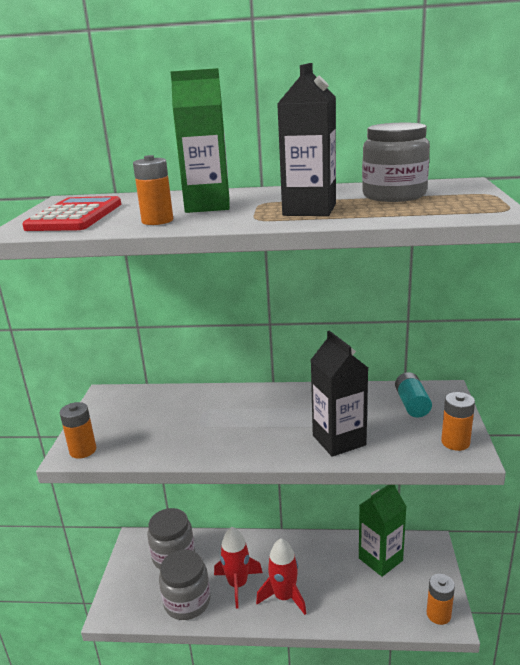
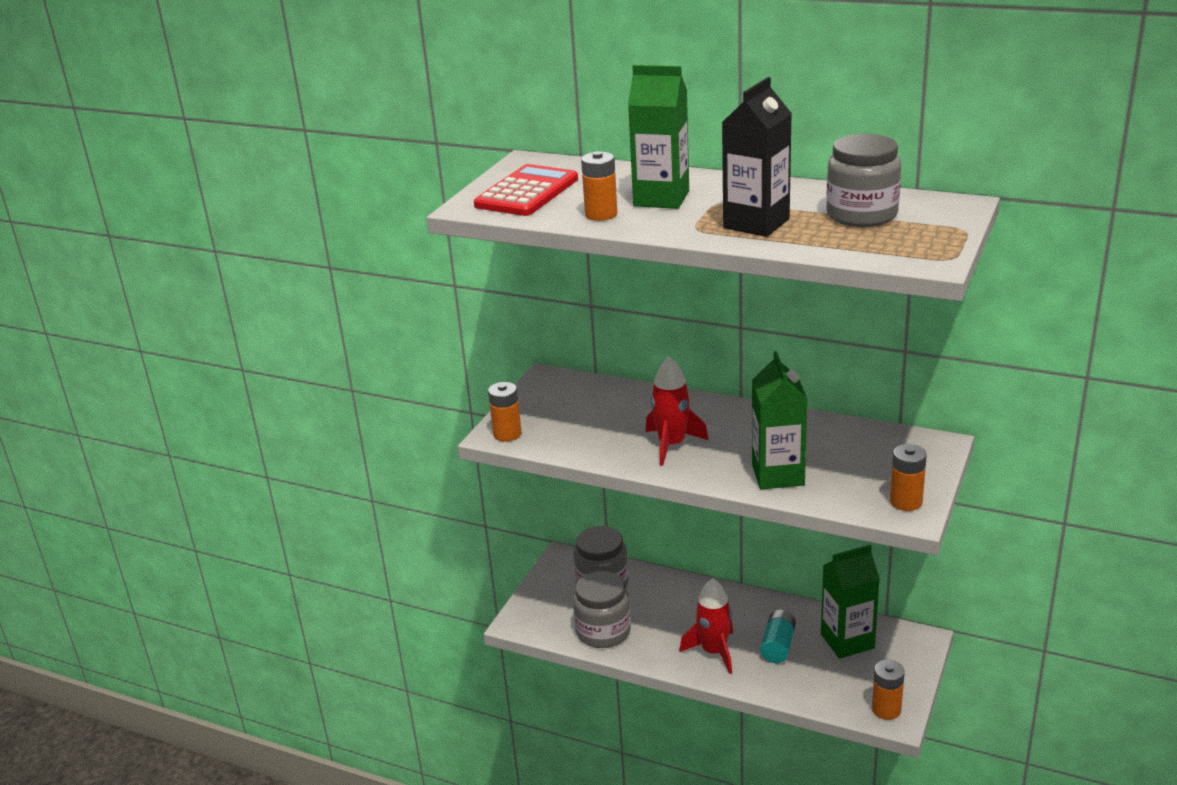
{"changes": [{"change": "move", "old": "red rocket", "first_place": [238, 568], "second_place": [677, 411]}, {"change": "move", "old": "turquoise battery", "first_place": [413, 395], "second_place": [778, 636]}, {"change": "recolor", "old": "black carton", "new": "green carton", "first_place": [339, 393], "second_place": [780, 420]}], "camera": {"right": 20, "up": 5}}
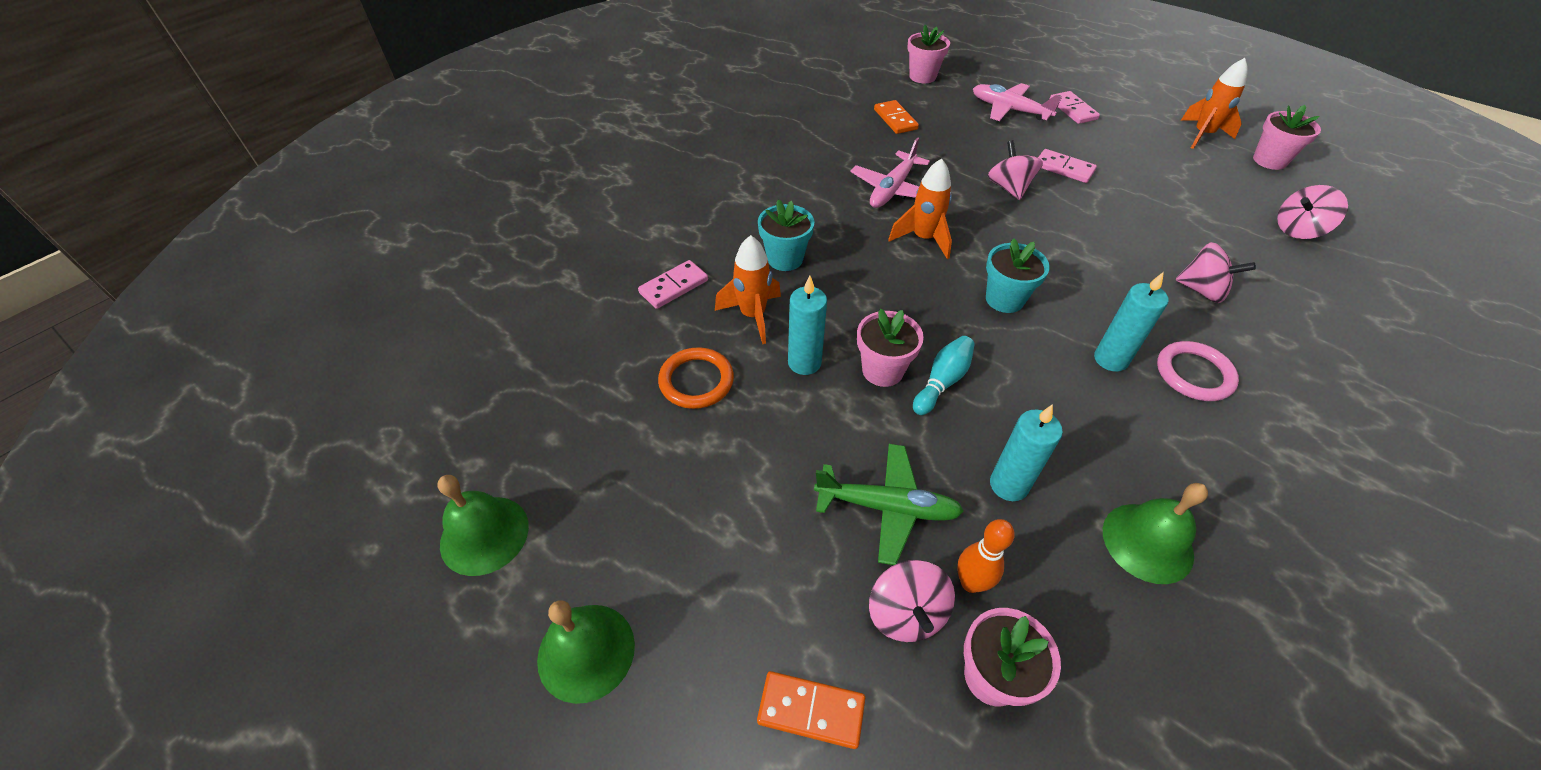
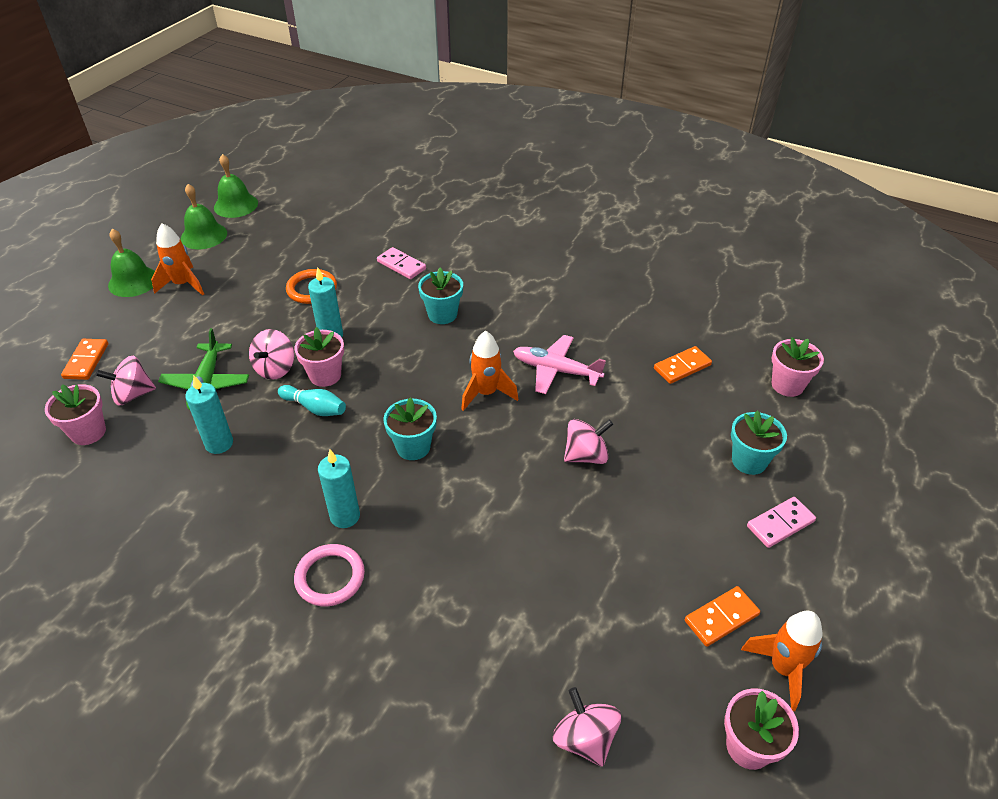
{"changes": [{"change": "delete", "old": "orange bowling pin", "first_place": [986, 556]}, {"change": "delete", "old": "pink domino", "first_place": [1067, 166]}, {"change": "insert", "new": "orange domino", "second_place": [722, 616]}, {"change": "move", "old": "orange rocket", "first_place": [748, 289], "second_place": [177, 259]}, {"change": "move", "old": "green bell", "first_place": [1155, 533], "second_place": [236, 186]}, {"change": "move", "old": "pink spinning top", "first_place": [1216, 272], "second_place": [271, 354]}, {"change": "replace", "old": "pink plane", "new": "turquoise flower pot", "first_place": [1017, 102], "second_place": [759, 443]}], "camera": {"right": 80, "up": -5}}
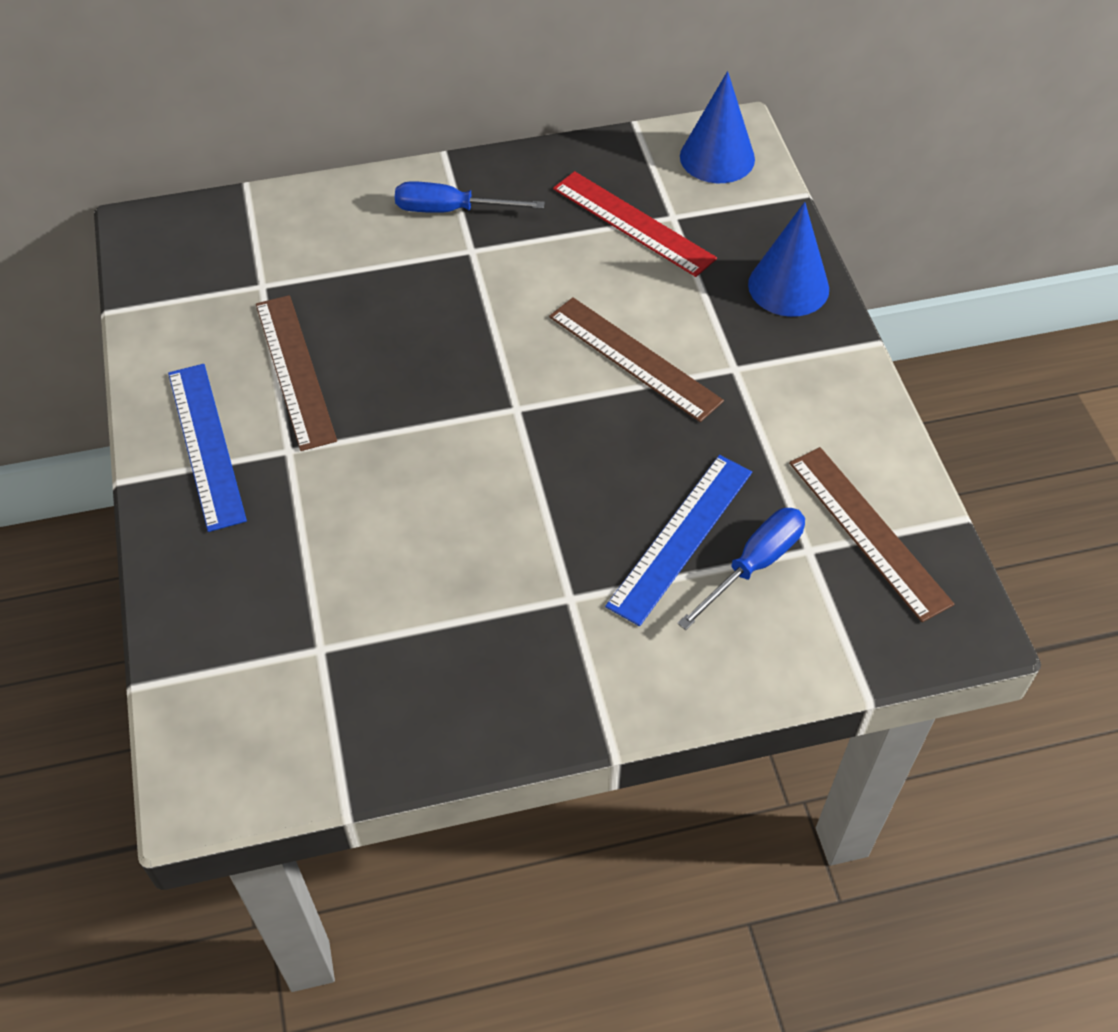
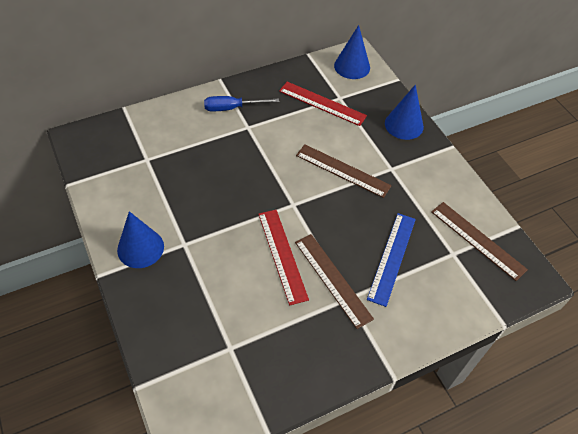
{"changes": [{"change": "delete", "old": "blue screwdriver", "first_place": [741, 569]}, {"change": "insert", "new": "red ruler", "second_place": [283, 258]}, {"change": "move", "old": "brown ruler", "first_place": [296, 373], "second_place": [334, 281]}, {"change": "replace", "old": "blue ruler", "new": "blue cone", "first_place": [207, 448], "second_place": [140, 239]}], "camera": {"right": -15, "up": 0}}
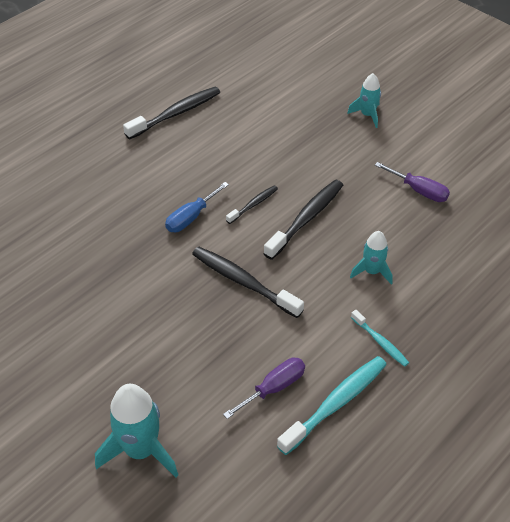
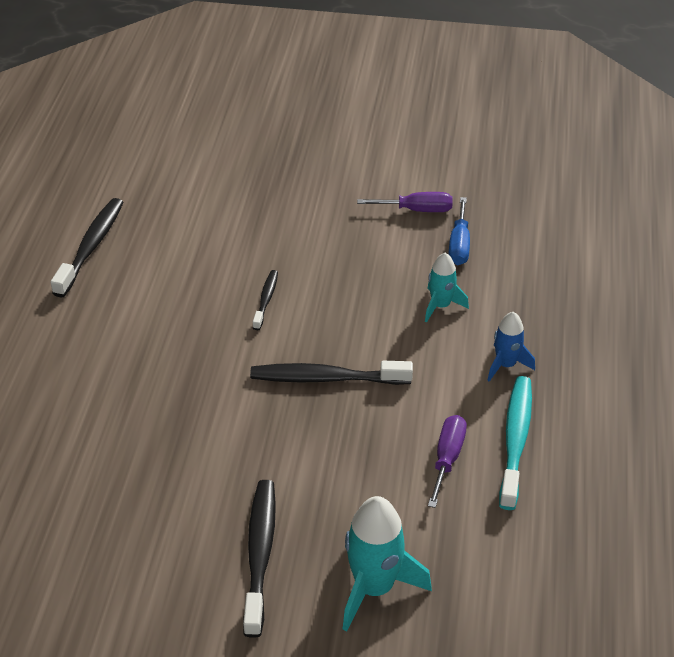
{"changes": [{"change": "delete", "old": "turquoise rocket", "first_place": [364, 100]}, {"change": "move", "old": "blue screwdriver", "first_place": [197, 207], "second_place": [459, 231]}, {"change": "move", "old": "black toothbrush", "first_place": [303, 220], "second_place": [259, 559]}, {"change": "replace", "old": "turquoise toothbrush", "new": "blue rocket", "first_place": [380, 338], "second_place": [511, 347]}], "camera": {"right": -35, "up": -5}}
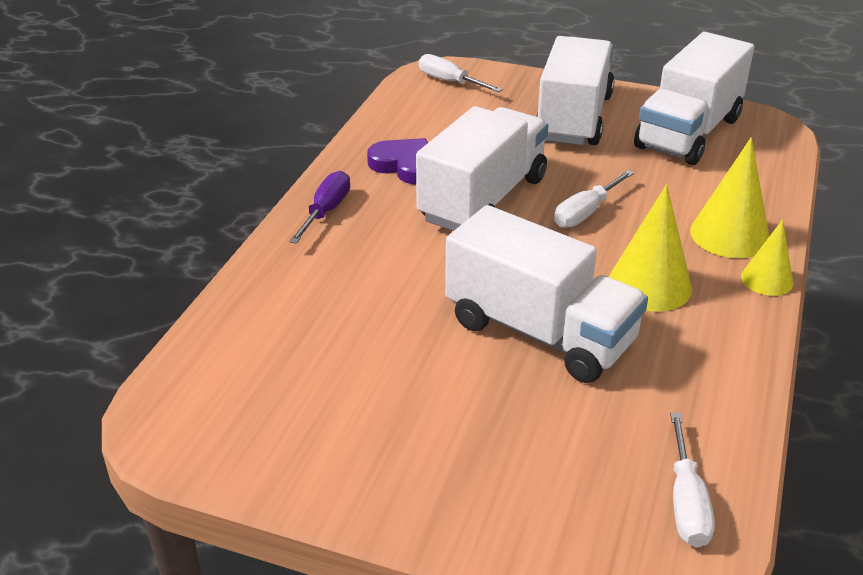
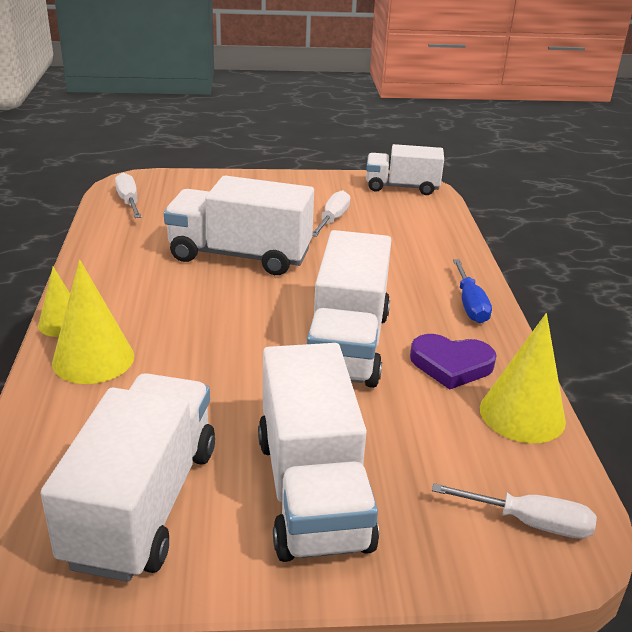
{"changes": [{"change": "insert", "new": "white truck", "second_place": [405, 169]}, {"change": "move", "old": "white screwdriver", "first_place": [594, 199], "second_place": [331, 213]}, {"change": "move", "old": "yellow cone", "first_place": [650, 248], "second_place": [523, 378]}, {"change": "recolor", "old": "purple screwdriver", "new": "blue screwdriver", "first_place": [319, 207], "second_place": [472, 291]}], "camera": {"right": 155, "up": -5}}
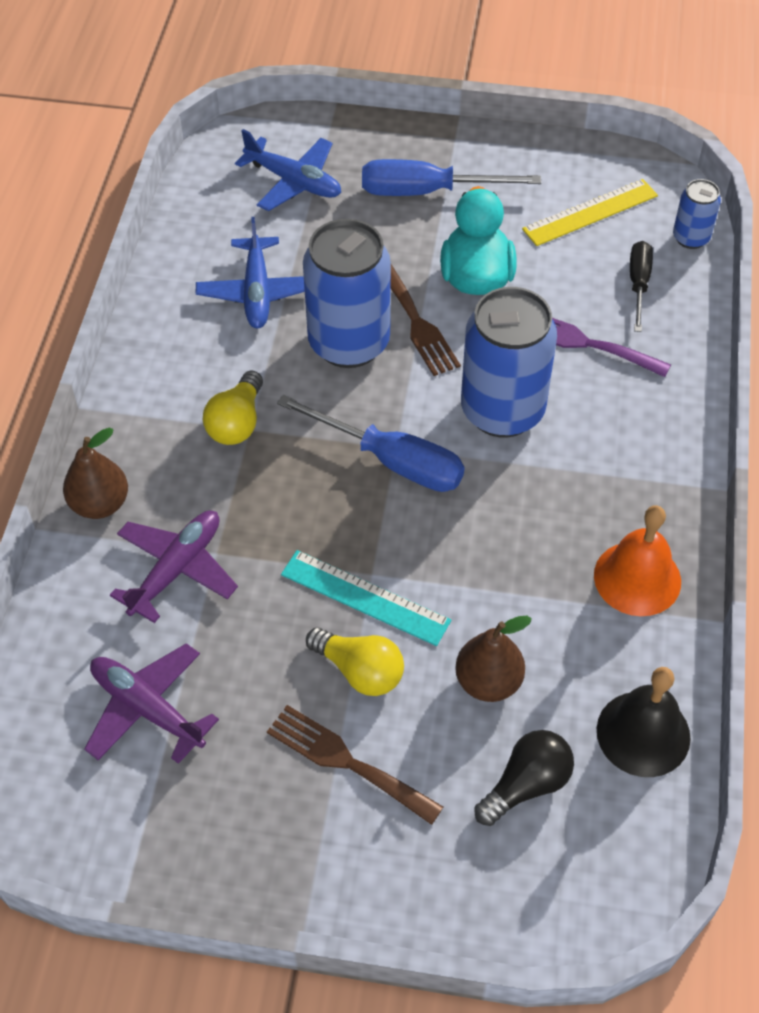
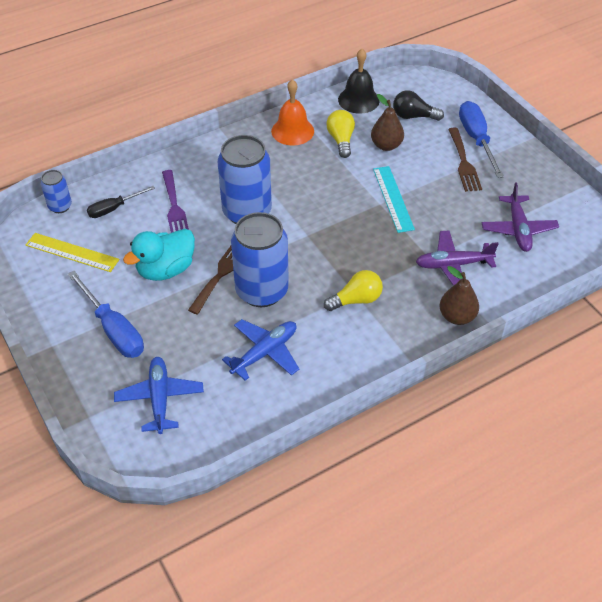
{"changes": [{"change": "move", "old": "blue screwdriver", "first_place": [370, 443], "second_place": [481, 139]}, {"change": "move", "old": "yellow light bulb", "first_place": [355, 662], "second_place": [340, 134]}], "camera": {"right": -130, "up": -5}}
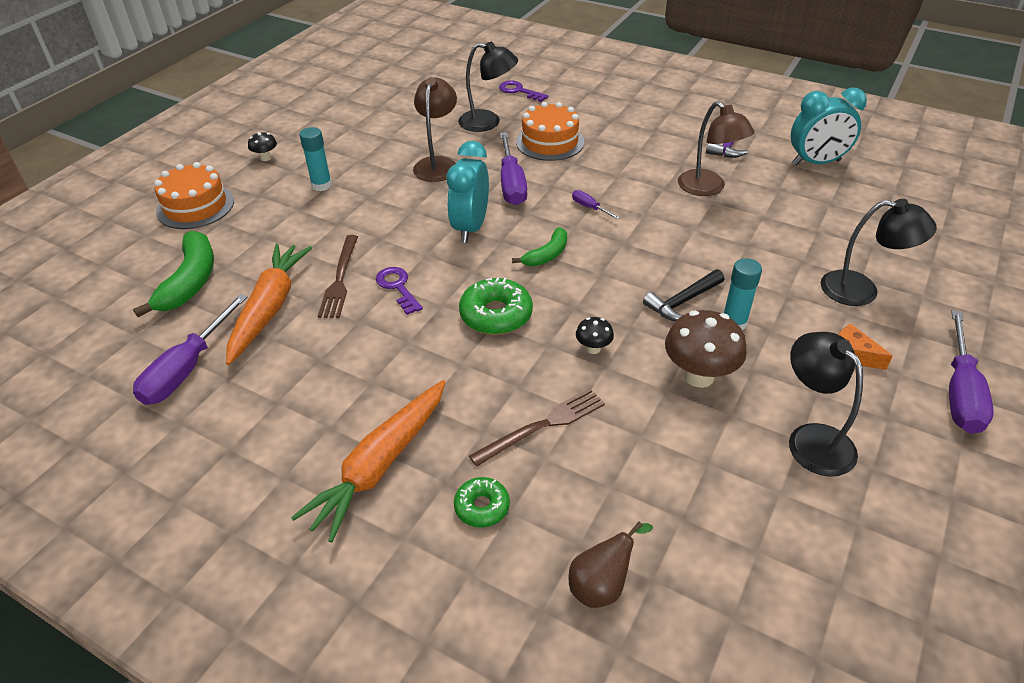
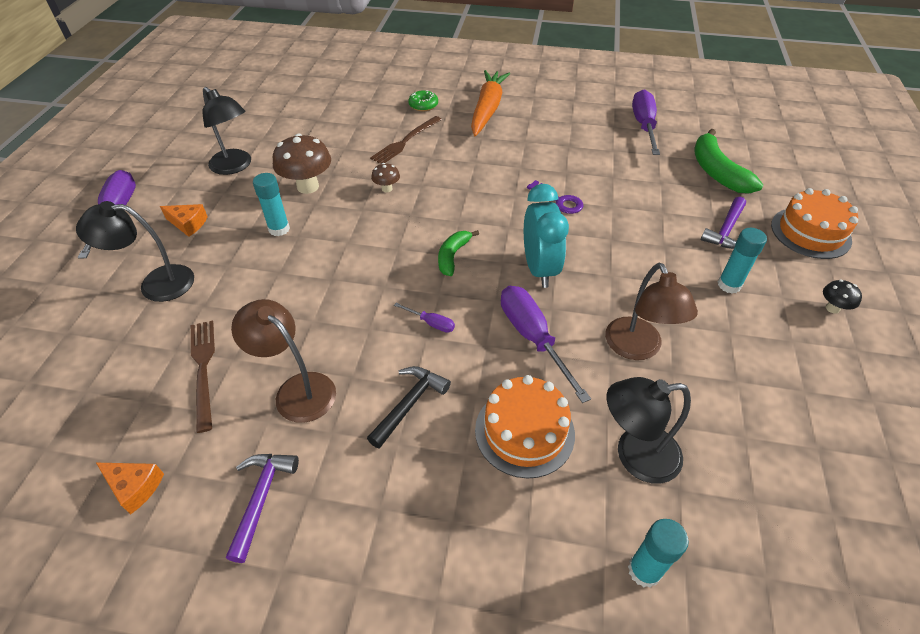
{"changes": [{"change": "delete", "old": "orange carrot", "first_place": [269, 304]}, {"change": "delete", "old": "green donut", "first_place": [496, 306]}, {"change": "delete", "old": "brown pear", "first_place": [610, 565]}, {"change": "insert", "new": "purple hammer", "second_place": [723, 223]}, {"change": "move", "old": "brown fork", "first_place": [338, 276], "second_place": [203, 376]}, {"change": "move", "old": "black hammer", "first_place": [684, 295], "second_place": [409, 407]}, {"change": "replace", "old": "purple key", "new": "turquoise glue stick", "first_place": [523, 91], "second_place": [658, 553]}, {"change": "replace", "old": "turquoise clock", "new": "orange cheese", "first_place": [829, 127], "second_place": [130, 488]}, {"change": "recolor", "old": "black mushroom", "new": "brown mushroom", "first_place": [595, 335], "second_place": [385, 177]}], "camera": {"right": 160, "up": 5}}
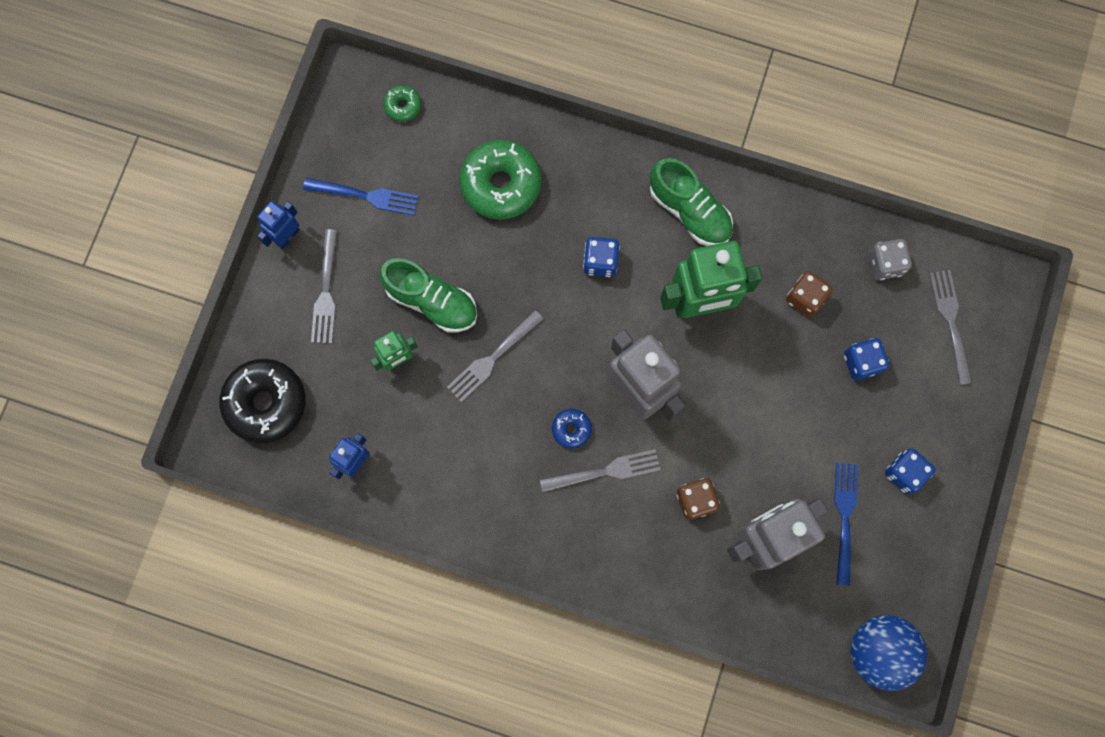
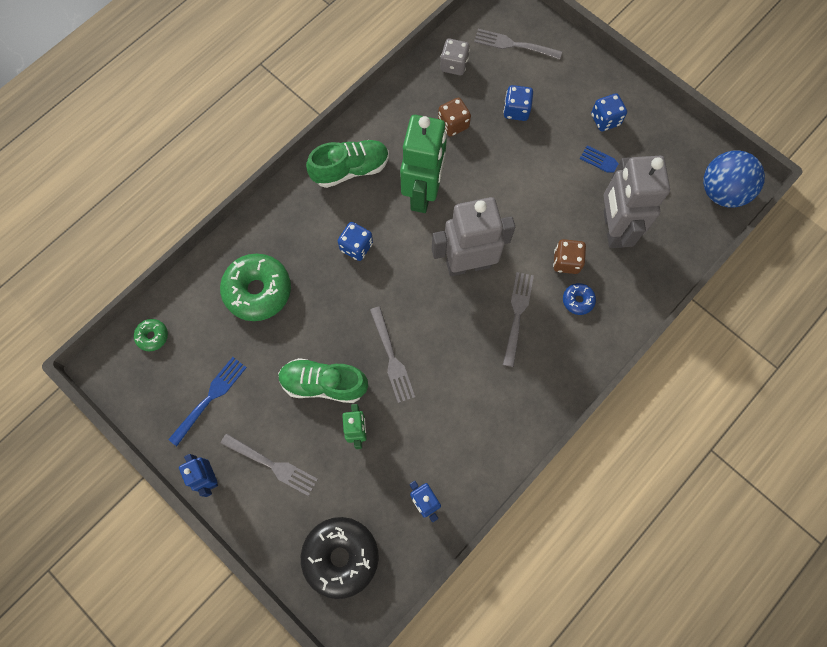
{"changes": [{"change": "move", "old": "blue donut", "first_place": [572, 429], "second_place": [579, 299]}, {"change": "rotate", "old": "green shoe", "first_place": [428, 295], "second_place": [323, 380], "degrees": -135}], "camera": {"right": -65, "up": -5}}
